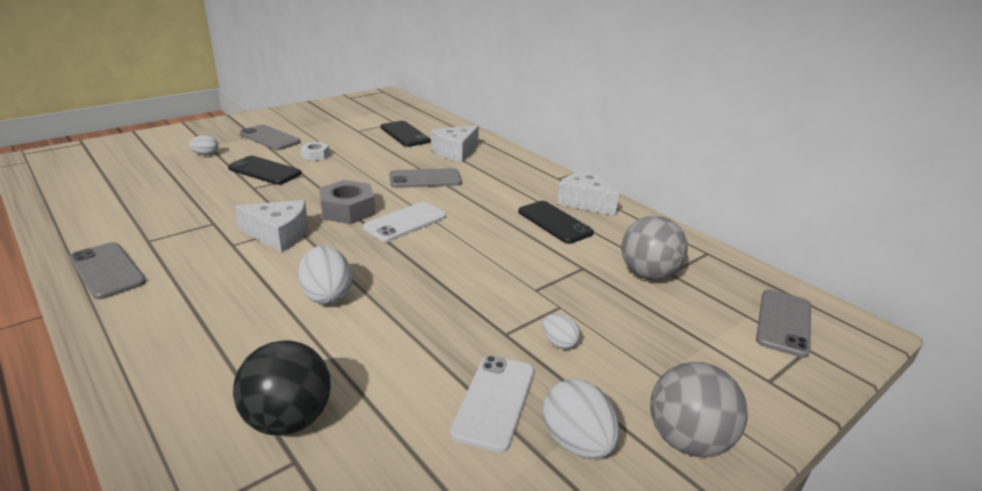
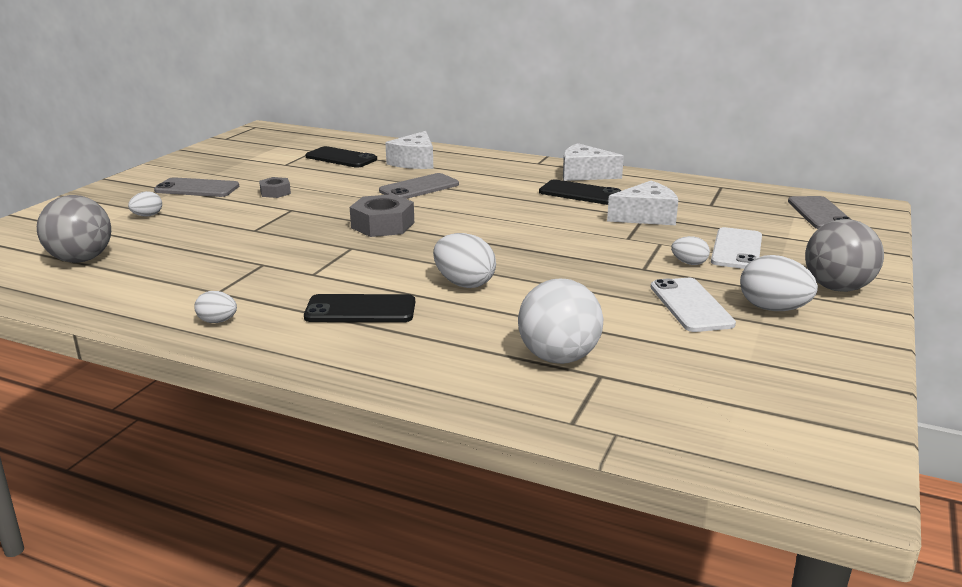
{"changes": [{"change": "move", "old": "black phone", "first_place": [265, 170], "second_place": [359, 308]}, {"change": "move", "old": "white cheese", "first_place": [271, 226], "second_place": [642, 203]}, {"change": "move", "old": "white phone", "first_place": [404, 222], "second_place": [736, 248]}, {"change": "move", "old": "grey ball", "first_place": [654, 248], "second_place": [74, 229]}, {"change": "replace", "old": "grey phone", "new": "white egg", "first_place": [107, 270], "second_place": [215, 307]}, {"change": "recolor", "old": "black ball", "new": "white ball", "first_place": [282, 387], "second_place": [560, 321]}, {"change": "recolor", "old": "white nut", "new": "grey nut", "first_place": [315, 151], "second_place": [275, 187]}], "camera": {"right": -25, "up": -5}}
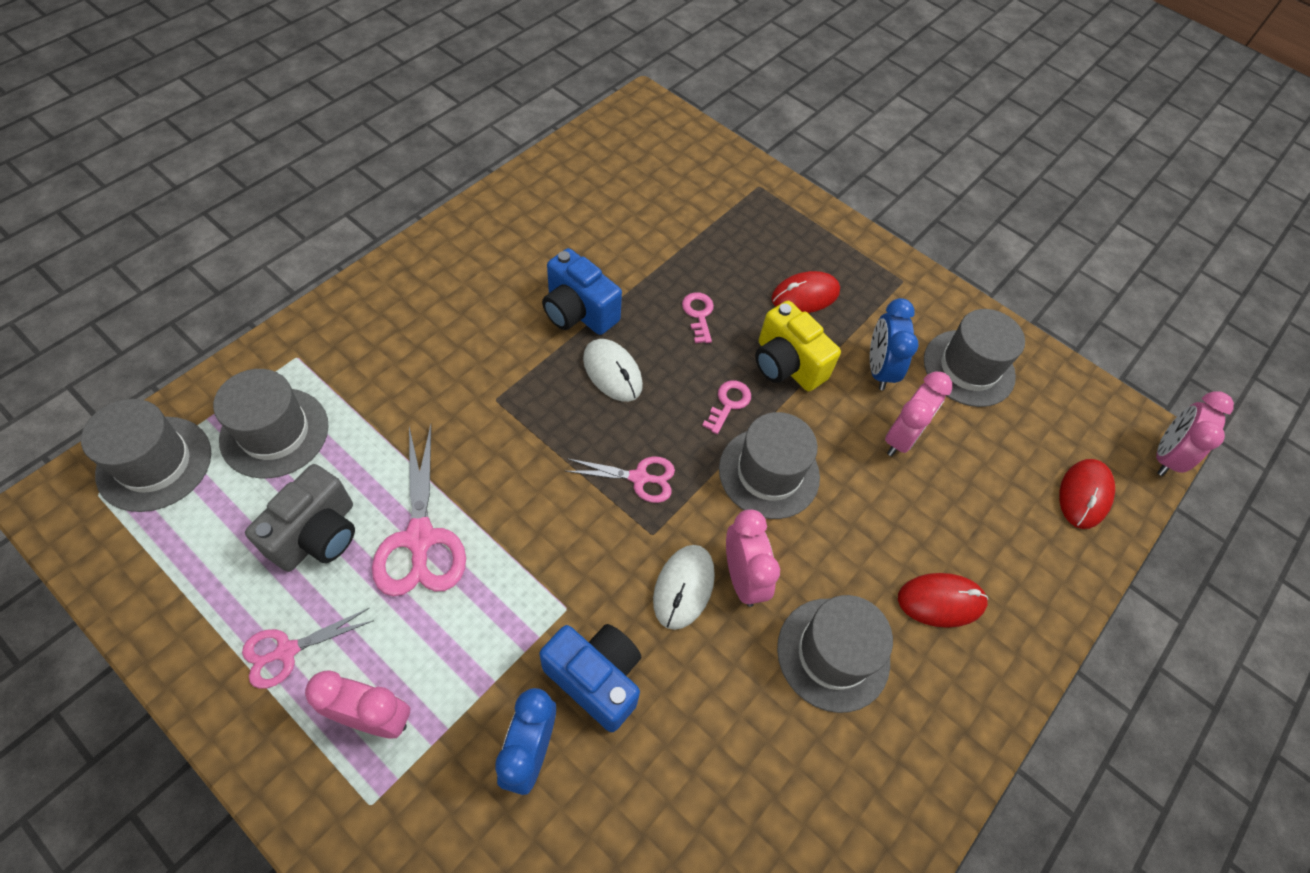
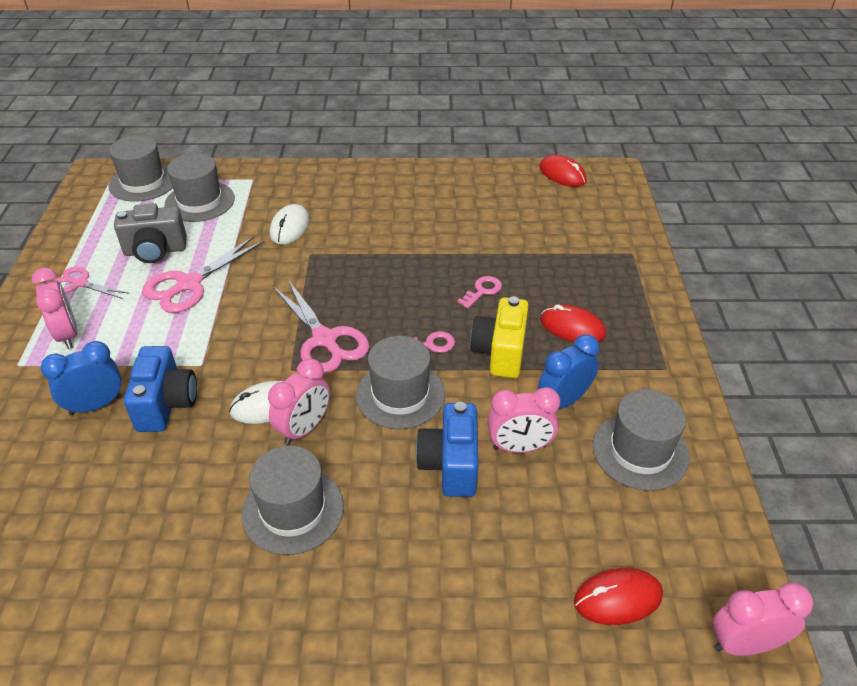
{"changes": [{"change": "move", "old": "blue camera", "first_place": [582, 291], "second_place": [446, 449]}, {"change": "move", "old": "white mouse", "first_place": [613, 370], "second_place": [290, 224]}, {"change": "move", "old": "red mouse", "first_place": [943, 600], "second_place": [563, 171]}, {"change": "resize", "old": "pink scissors", "first_place": [620, 480], "second_place": [321, 326], "factor": 1.65}], "camera": {"right": 55, "up": -15}}
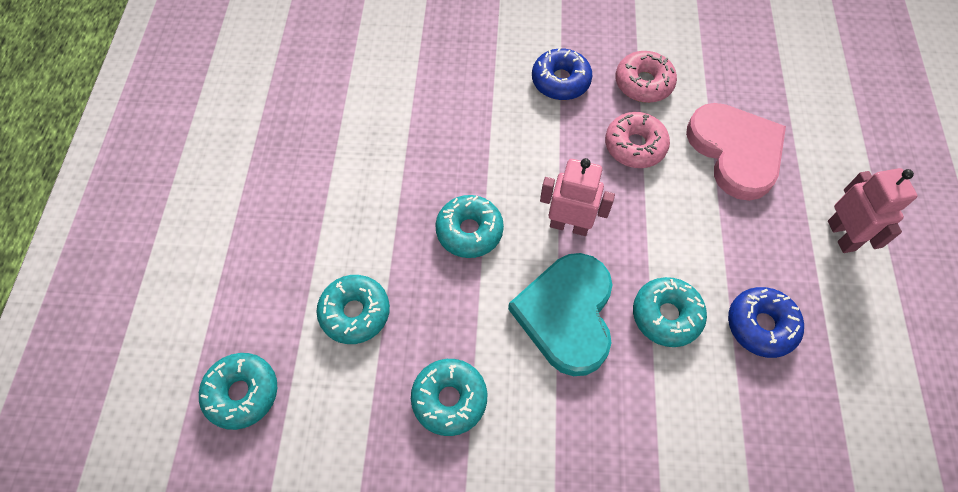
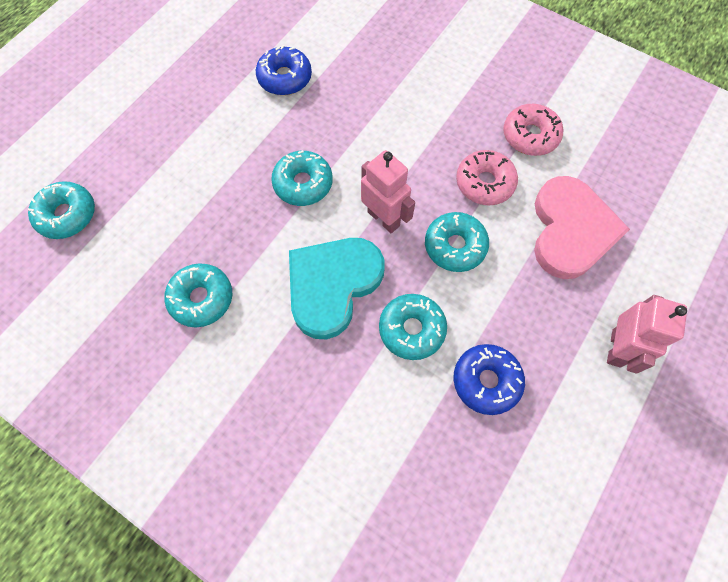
{"changes": [{"change": "move", "old": "turquoise donut", "first_place": [353, 309], "second_place": [457, 242]}, {"change": "move", "old": "blue donut", "first_place": [562, 73], "second_place": [284, 70]}], "camera": {"right": 30, "up": 5}}
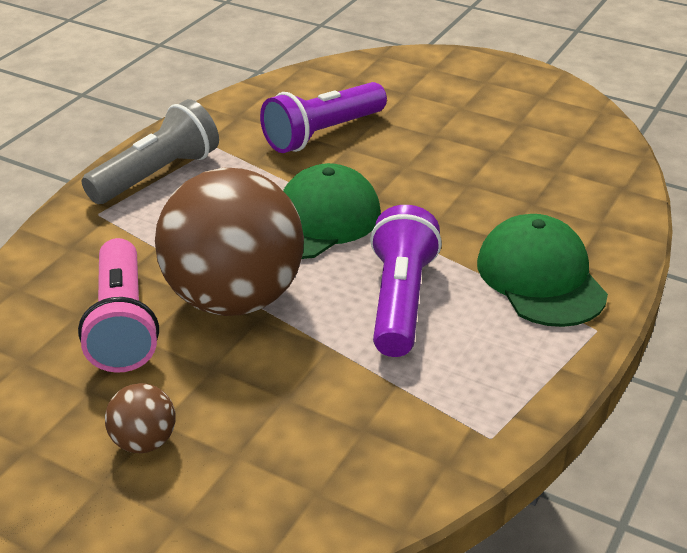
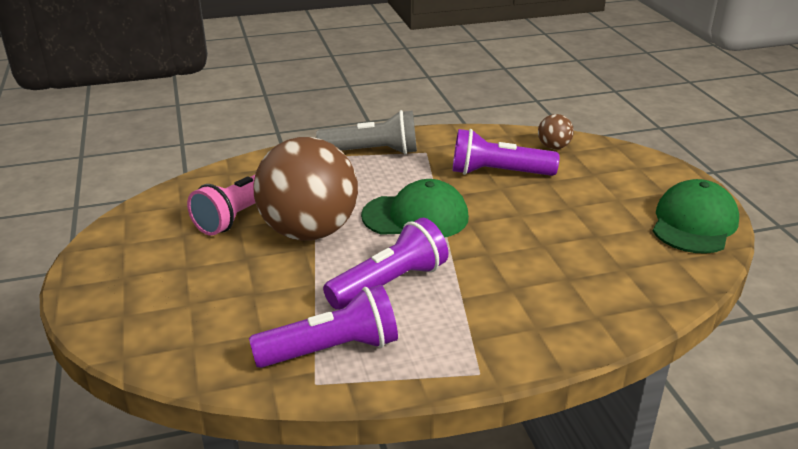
{"changes": [{"change": "insert", "new": "purple flashlight", "second_place": [323, 326]}, {"change": "move", "old": "brown ball", "first_place": [140, 418], "second_place": [556, 131]}, {"change": "move", "old": "green cap", "first_place": [542, 270], "second_place": [696, 216]}], "camera": {"right": 45, "up": -5}}
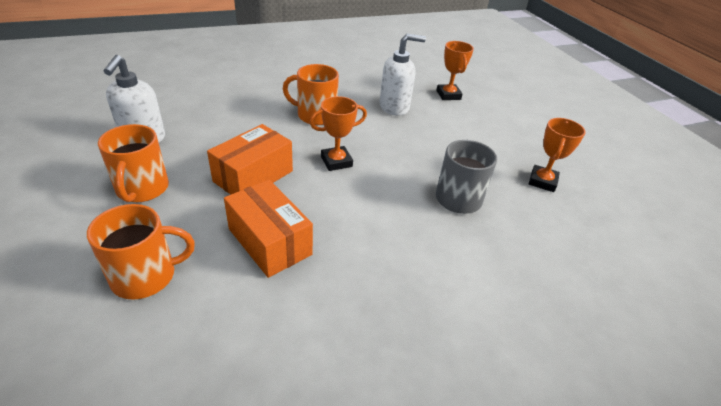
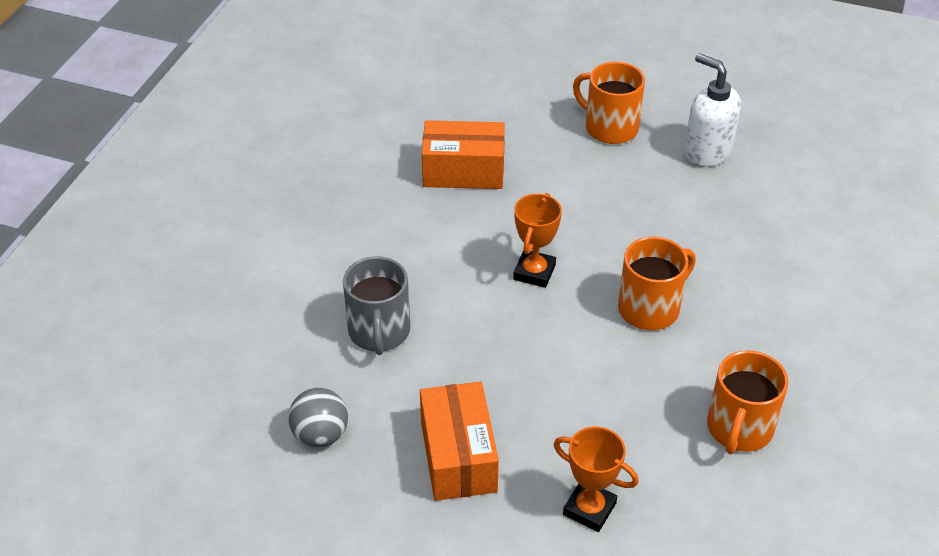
{"changes": [{"change": "delete", "old": "white soap dispenser", "first_place": [403, 75]}, {"change": "move", "old": "orange mug", "first_place": [141, 252], "second_place": [747, 402]}, {"change": "move", "old": "orange box", "first_place": [250, 159], "second_place": [459, 441]}, {"change": "replace", "old": "orange trophy", "new": "grey ball", "first_place": [557, 155], "second_place": [318, 418]}], "camera": {"right": 135, "up": 5}}
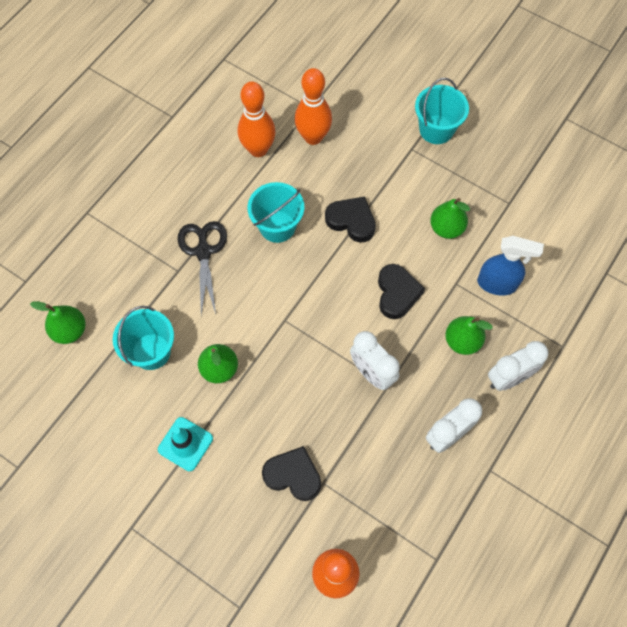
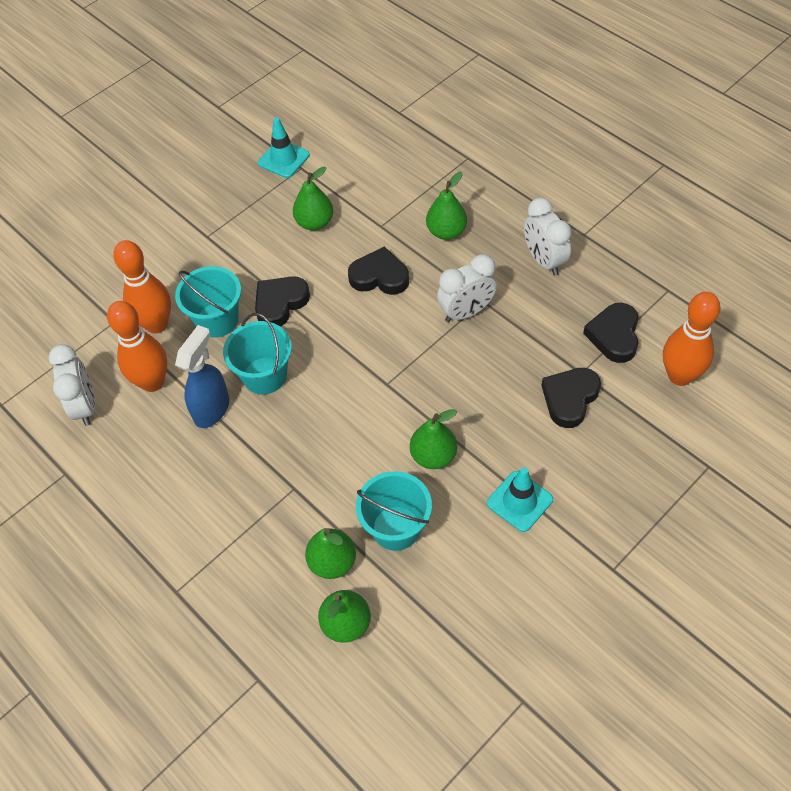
{"changes": [{"change": "delete", "old": "black scissors", "first_place": [202, 268]}, {"change": "insert", "new": "turquoise traffic cone", "second_place": [284, 147]}, {"change": "insert", "new": "green pear", "second_place": [330, 553]}, {"change": "insert", "new": "black heart", "second_place": [611, 333]}, {"change": "move", "old": "turquoise bucket", "first_place": [442, 111], "second_place": [208, 302]}, {"change": "move", "old": "blue spray bottle", "first_place": [510, 265], "second_place": [202, 376]}, {"change": "move", "old": "white clock", "first_place": [518, 366], "second_place": [72, 385]}], "camera": {"right": -75, "up": -10}}
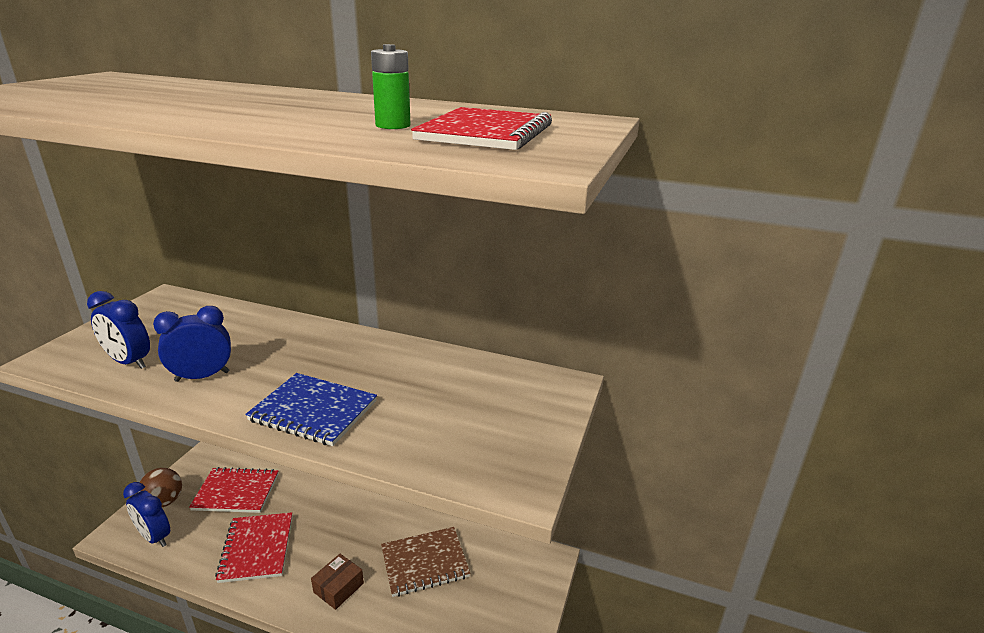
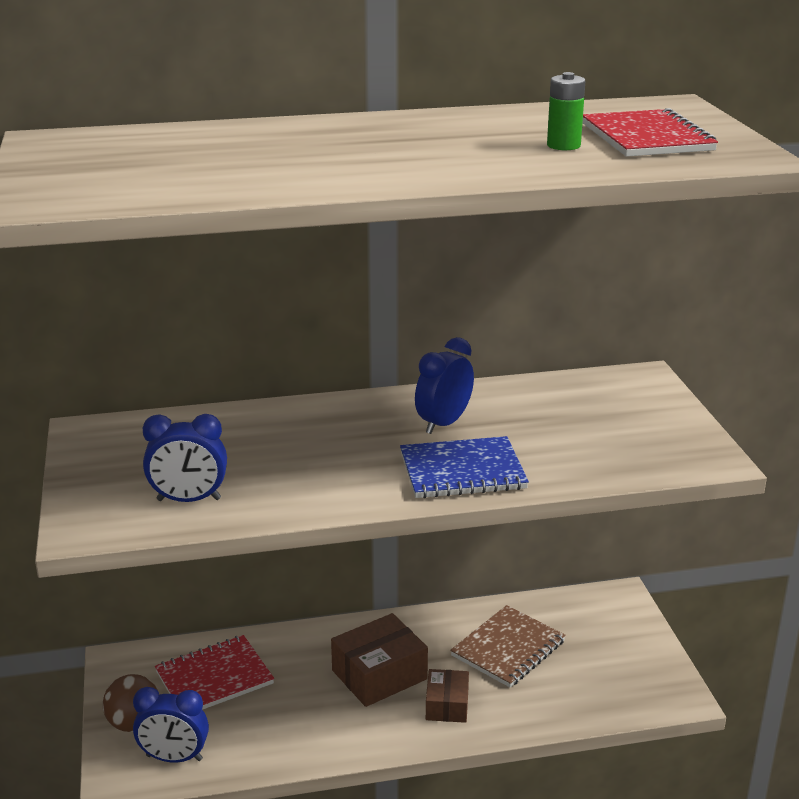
{"changes": [{"change": "delete", "old": "red notebook", "first_place": [253, 547]}, {"change": "insert", "new": "brown box", "second_place": [379, 660]}, {"change": "move", "old": "blue clock", "first_place": [192, 344], "second_place": [444, 385]}], "camera": {"right": -30, "up": 0}}
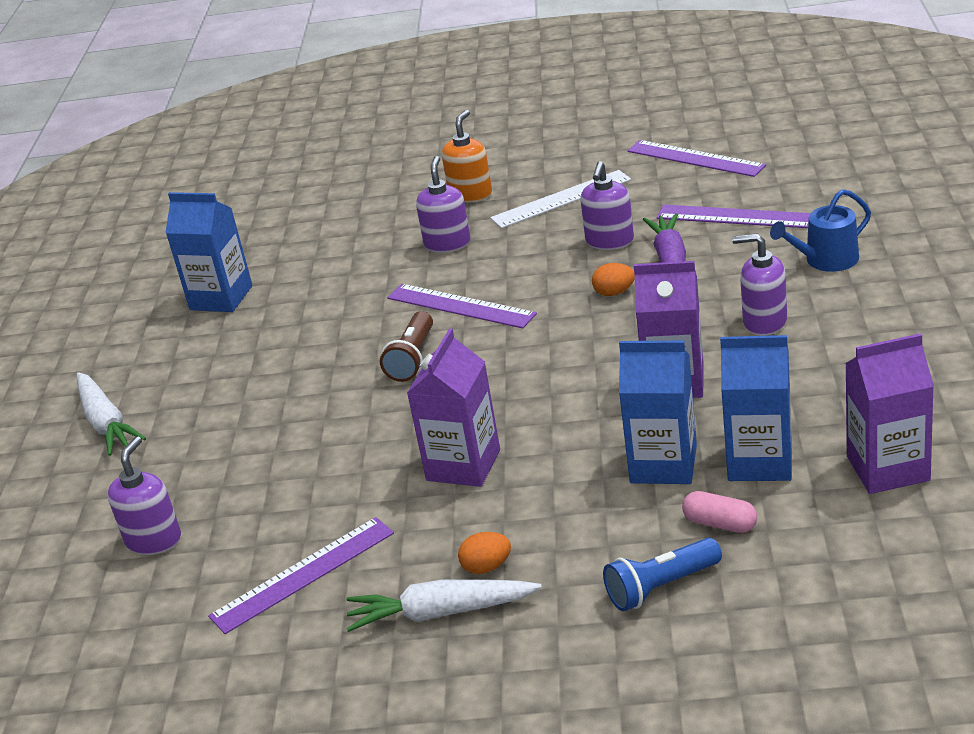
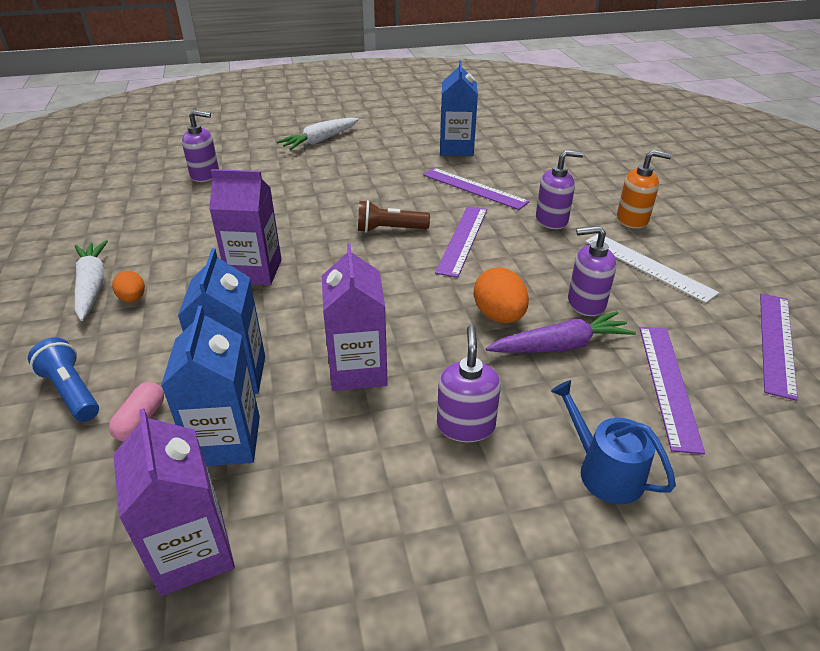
{"changes": [{"change": "move", "old": "purple ruler", "first_place": [301, 575], "second_place": [476, 189]}, {"change": "resize", "old": "orange egg", "first_place": [613, 279], "second_place": [501, 295], "factor": 1.65}], "camera": {"right": 70, "up": 5}}
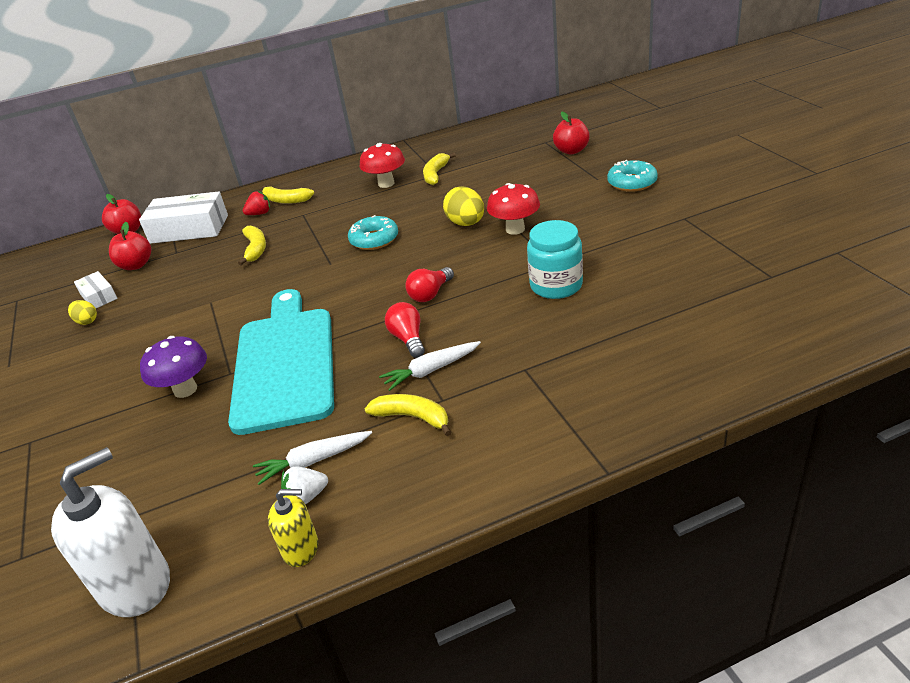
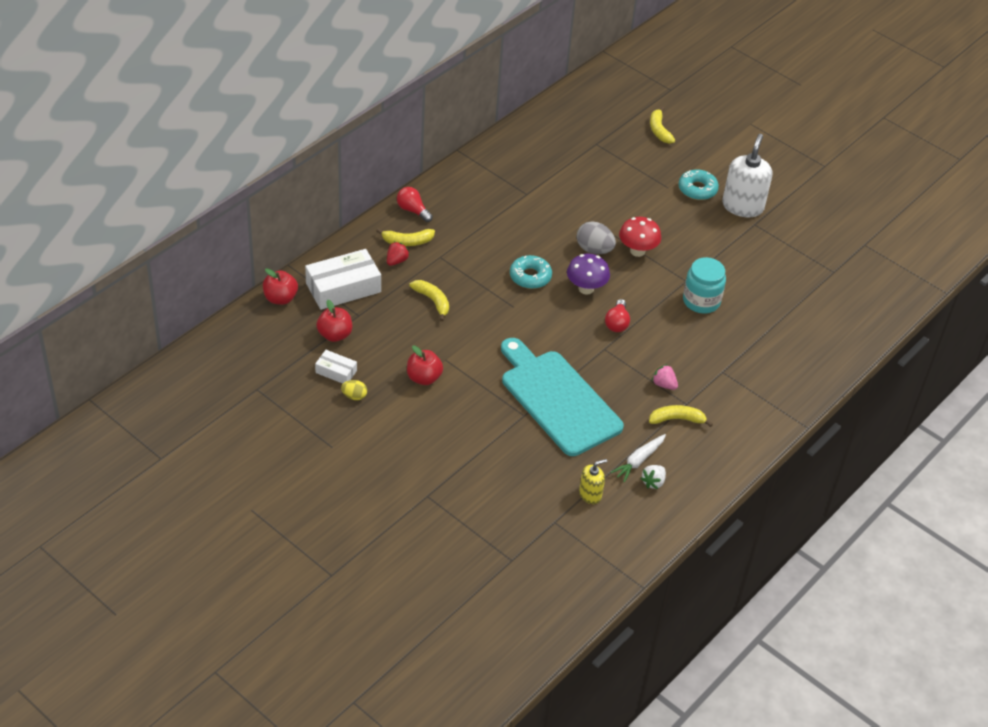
{"changes": [{"change": "delete", "old": "red mushroom", "first_place": [382, 165]}, {"change": "move", "old": "white soap dispenser", "first_place": [110, 532], "second_place": [747, 175]}, {"change": "move", "old": "purple mushroom", "first_place": [173, 367], "second_place": [588, 274]}, {"change": "move", "old": "yellow soap dispenser", "first_place": [293, 528], "second_place": [593, 481]}, {"change": "move", "old": "red light bulb", "first_place": [405, 330], "second_place": [415, 204]}, {"change": "move", "old": "yellow banana", "first_place": [439, 169], "second_place": [662, 125]}, {"change": "move", "old": "red apple", "first_place": [571, 133], "second_place": [425, 365]}, {"change": "replace", "old": "white carrot", "new": "pink strawberry", "first_place": [430, 366], "second_place": [665, 377]}, {"change": "recolor", "old": "yellow egg", "new": "grey egg", "first_place": [463, 206], "second_place": [596, 237]}], "camera": {"right": -35, "up": 10}}
